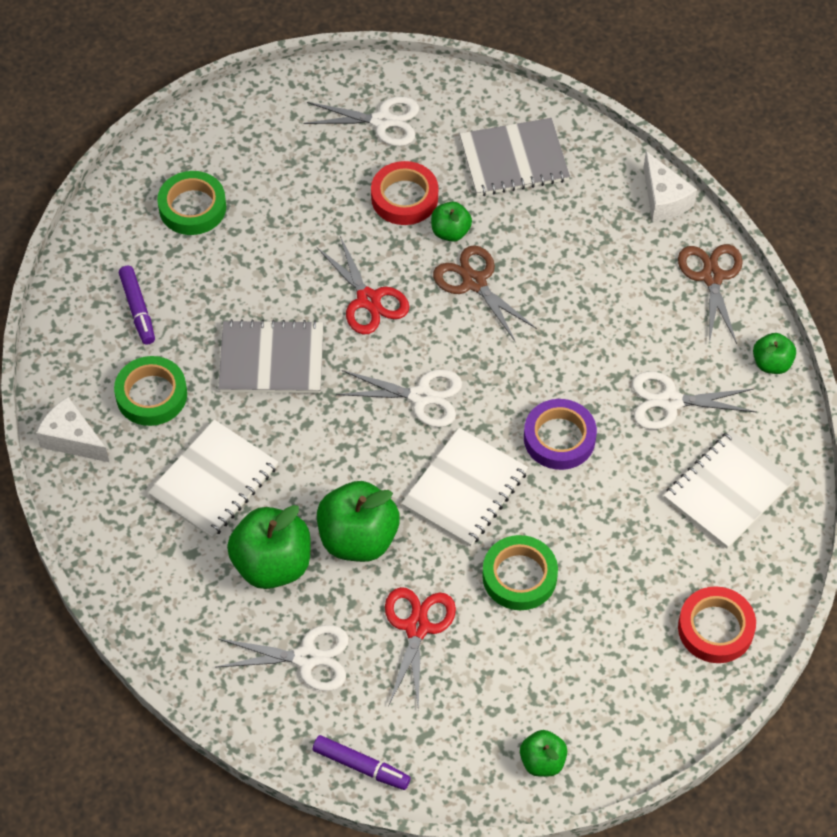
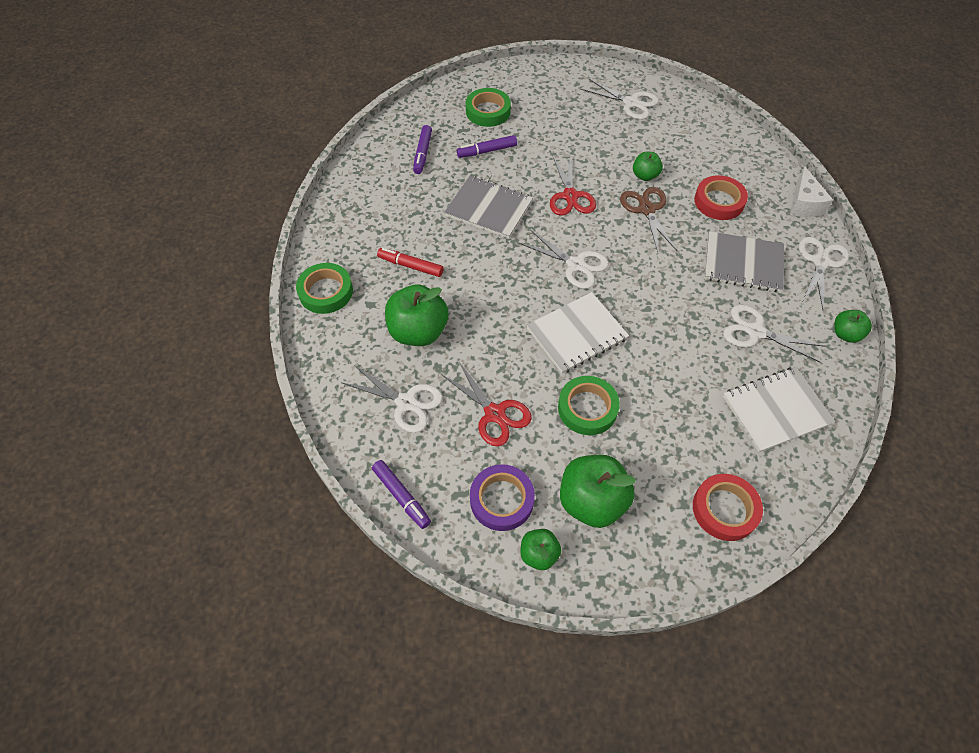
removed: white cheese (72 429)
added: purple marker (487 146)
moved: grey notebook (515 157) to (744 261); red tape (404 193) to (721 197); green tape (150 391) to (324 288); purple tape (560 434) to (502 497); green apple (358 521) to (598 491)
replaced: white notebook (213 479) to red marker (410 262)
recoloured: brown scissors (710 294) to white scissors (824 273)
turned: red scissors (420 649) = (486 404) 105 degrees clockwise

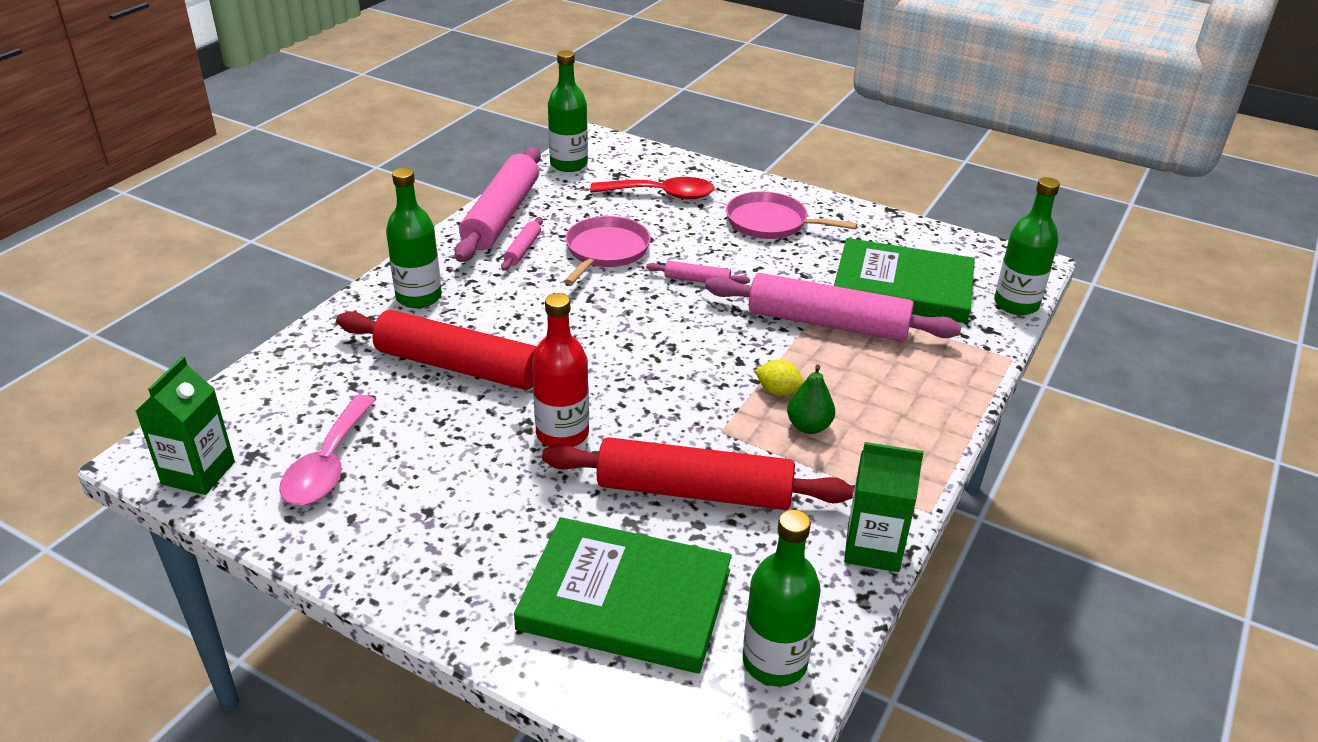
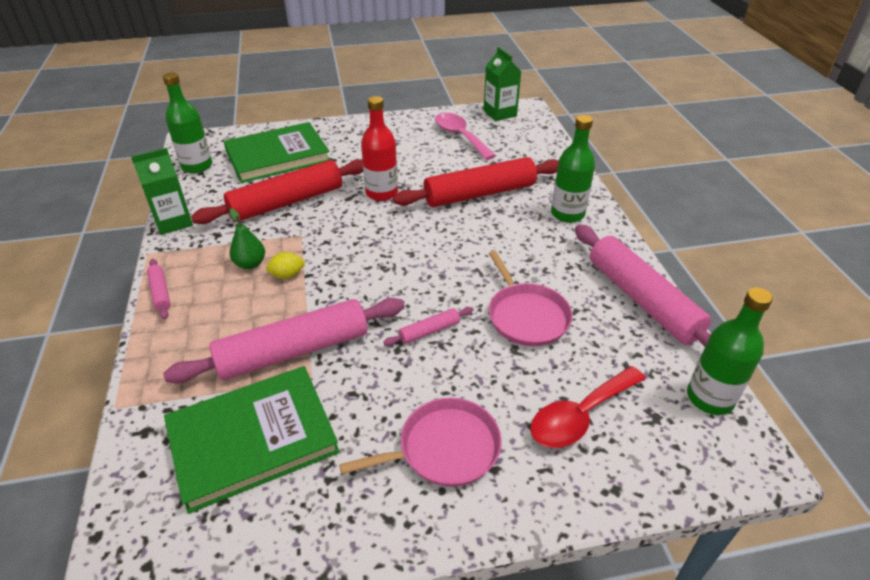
removed: green bottle (1027 246)
moved: pink rolling pin (522 244) to (159 289)

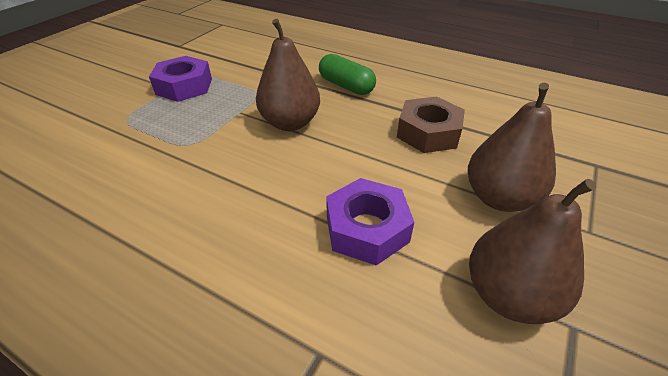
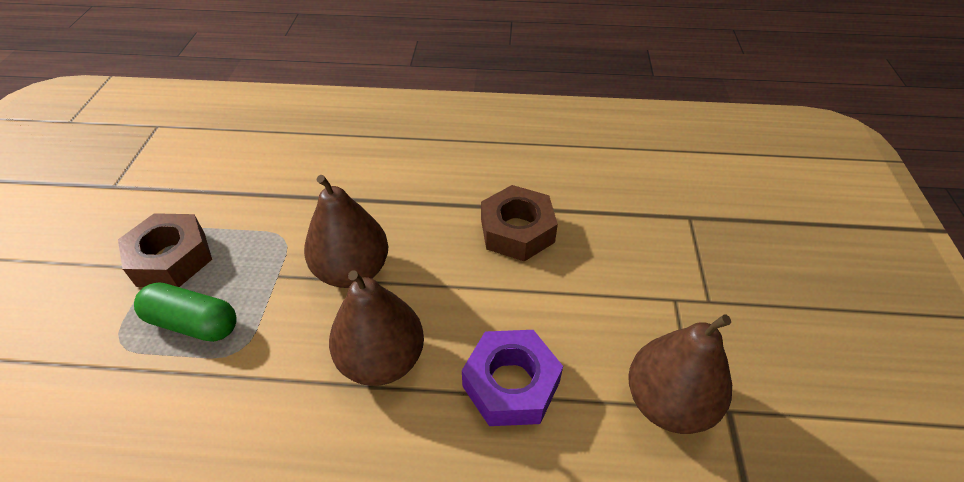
moved: green capsule (347 74) to (185 312); brown pear (512 147) to (376 328)
recoloured: purple nut (180 79) to brown nut (165 250)

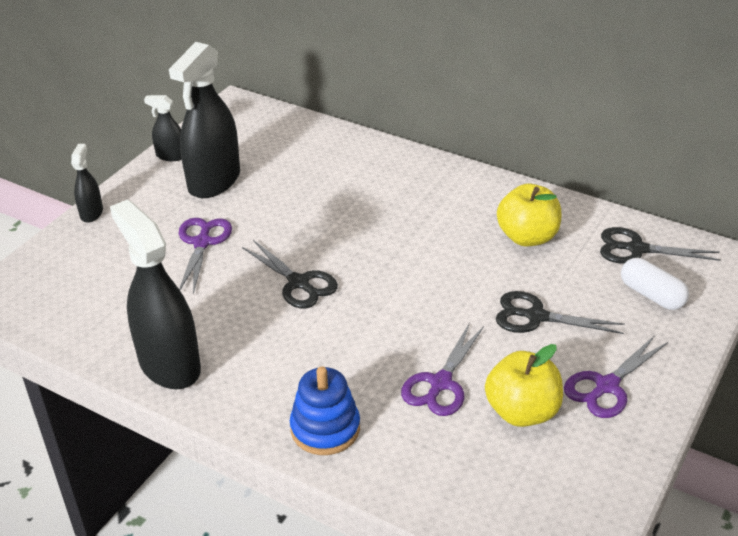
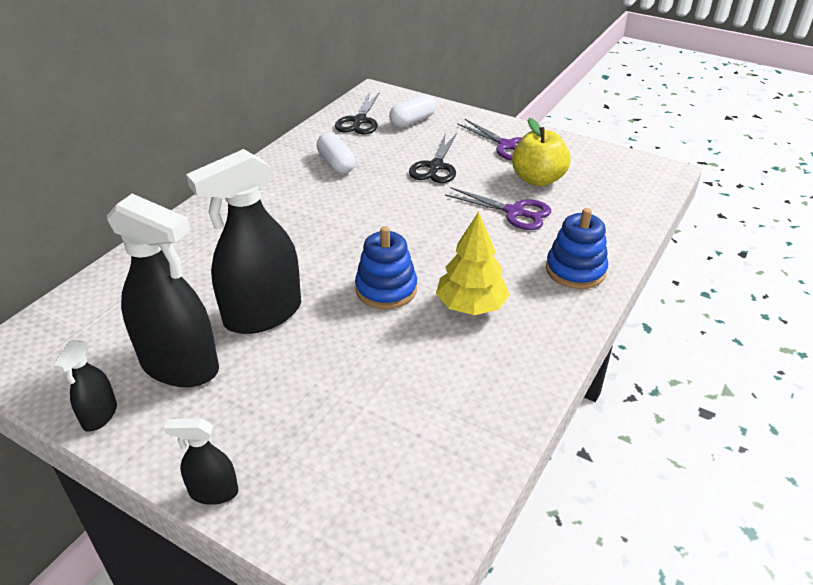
removed: purple scissors (205 256)
added: yellow tree (473 263)
moved: black spray bottle (155 294) to (243 241)
replaced: yellow apple (529 215) to white capsule (336 153); black scissors (290 274) to blue stacking toy (386 267)

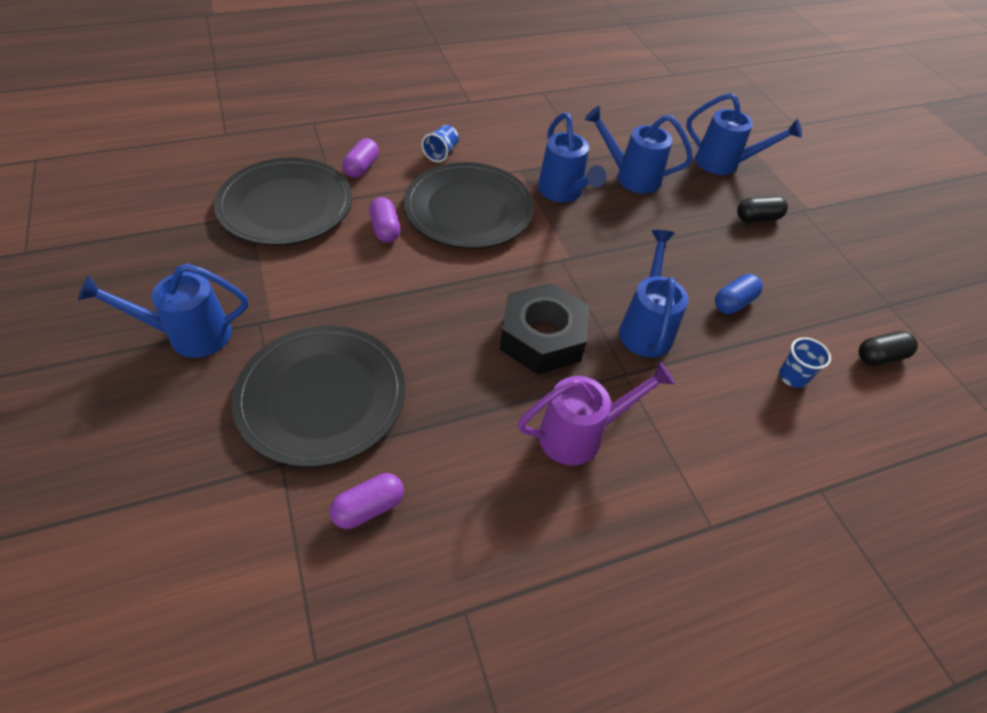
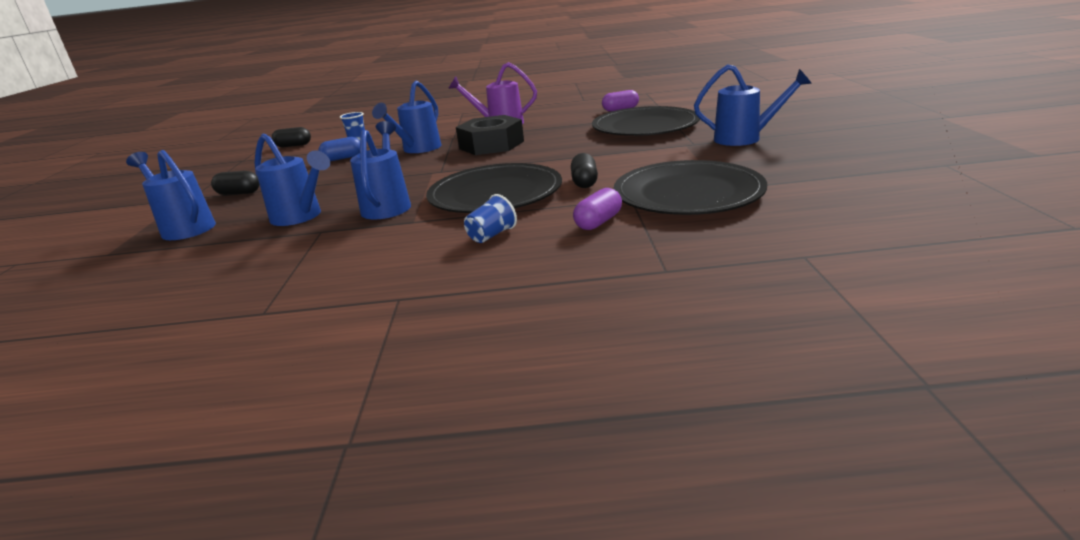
recoloured: purple capsule (385 220) to black capsule (584 170)

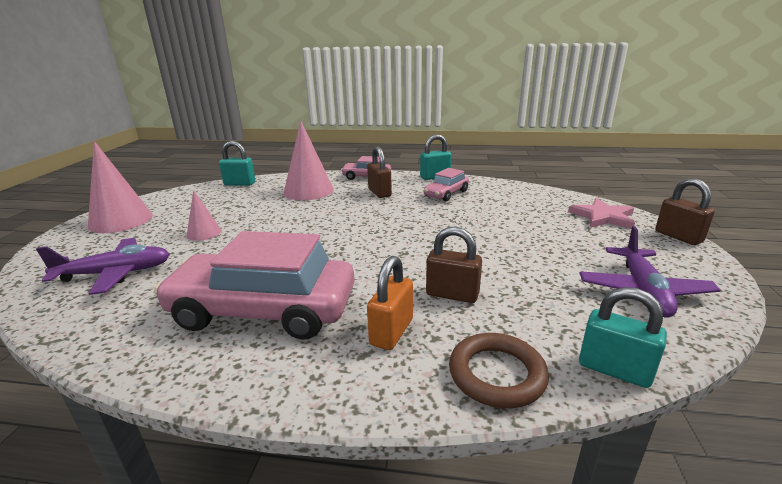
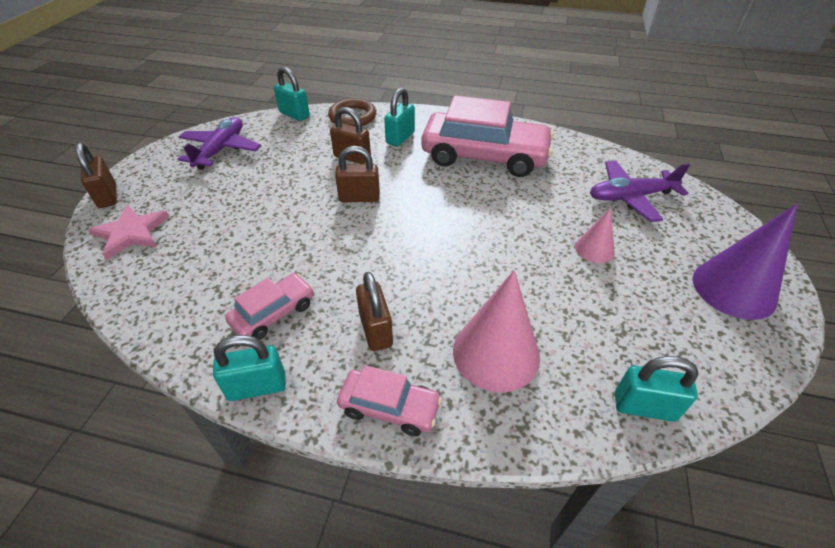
added: brown padlock (357 174)
recoloured: pink cone (120 187) to purple cone (745 262); orange padlock (390 303) to turquoise padlock (399 117)

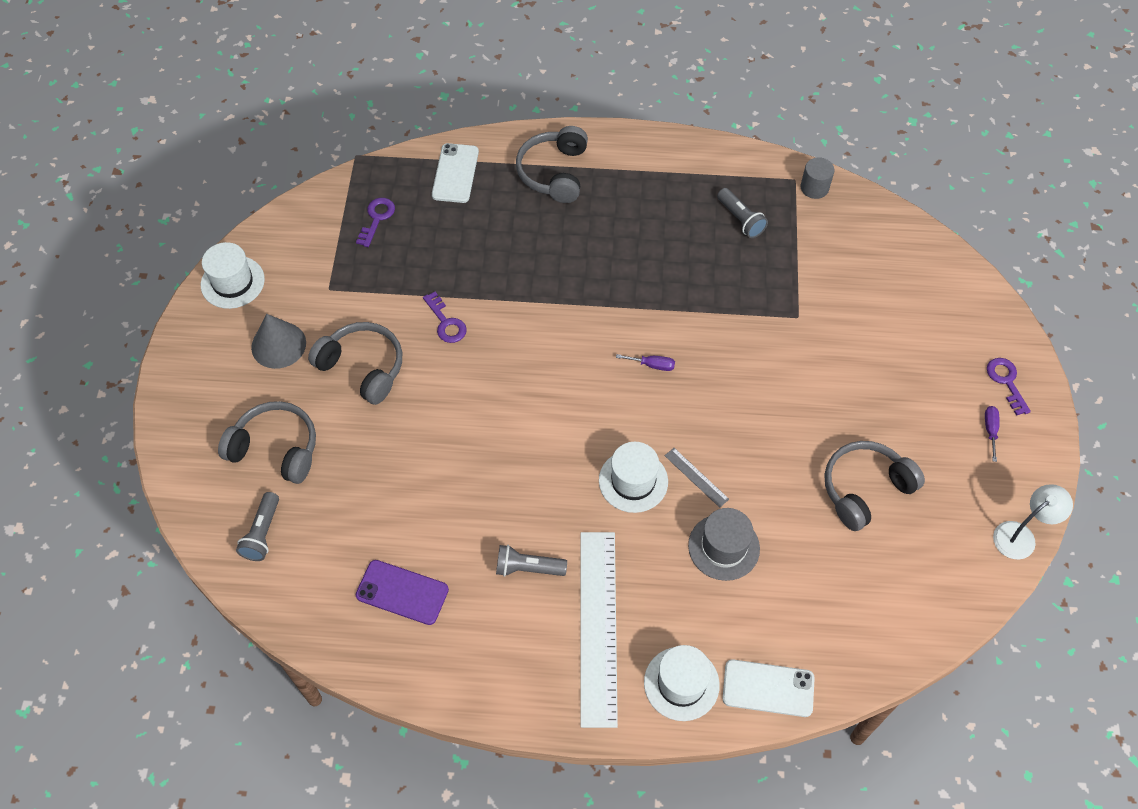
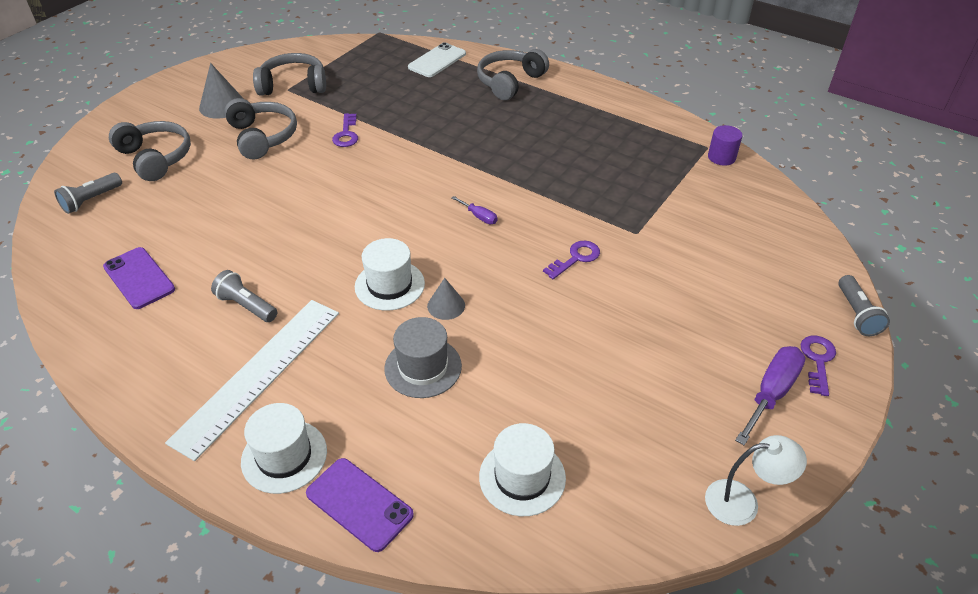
moved: grey flashlight (742 213) to (864 305); purple key (375 222) to (571 260); white hat (233 275) to (522 469); grey headphones (874 486) to (289 74)
replaced: grey ruler (697 478) to grey cone (446 299)
recoloured: grey cylinder (817 178) to purple cylinder (725 145); white phone (768 688) to purple phone (360 505)
resized: purple screwdriver (992 434) = (770 395) x1.91

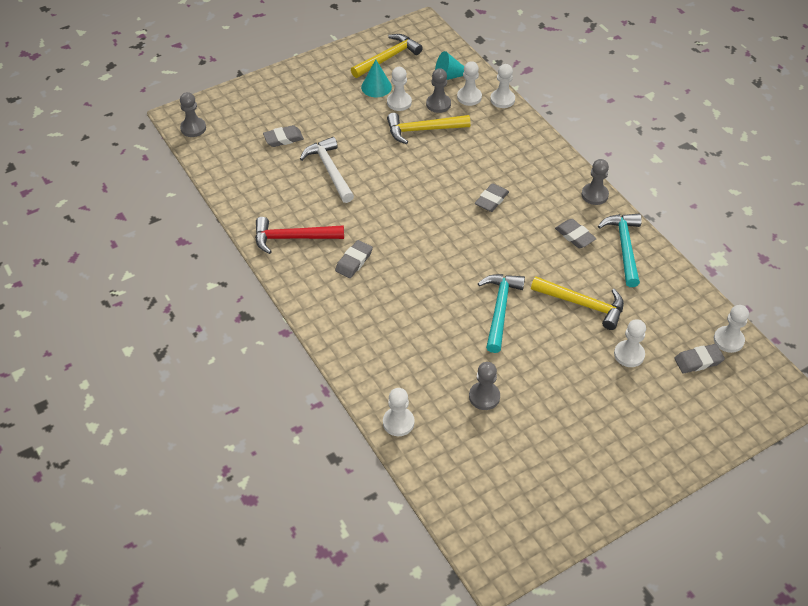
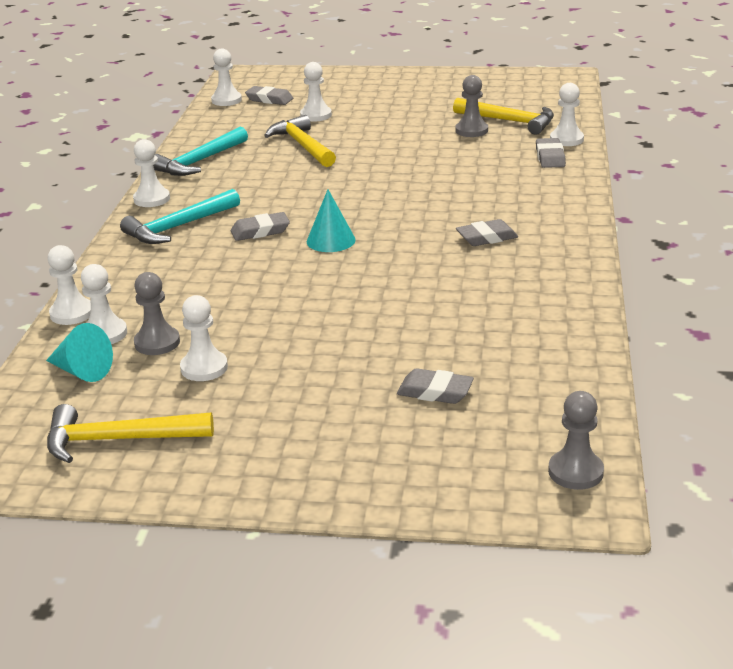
removed: white hammer (327 170); red hammer (299 235)
moved: turquoise cone (376 78) to (331 220); yellow hammer (429 128) to (503 116); grey eraser (576 233) to (551 153); turquoise hammer (501 313) to (180 216)
recoloured: grey pawn (595 182) to white pawn (151 173)

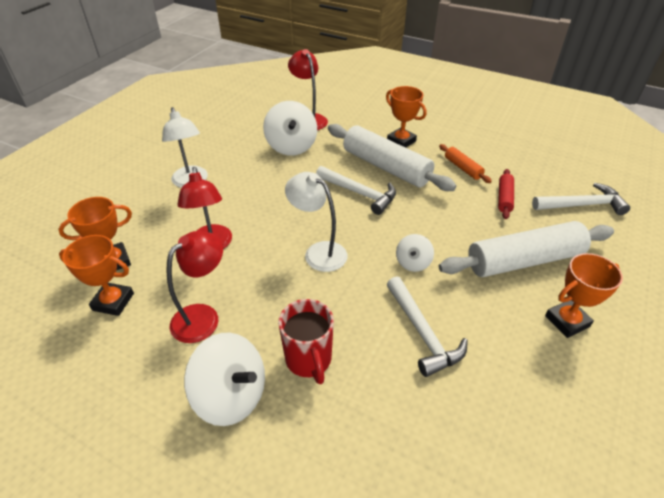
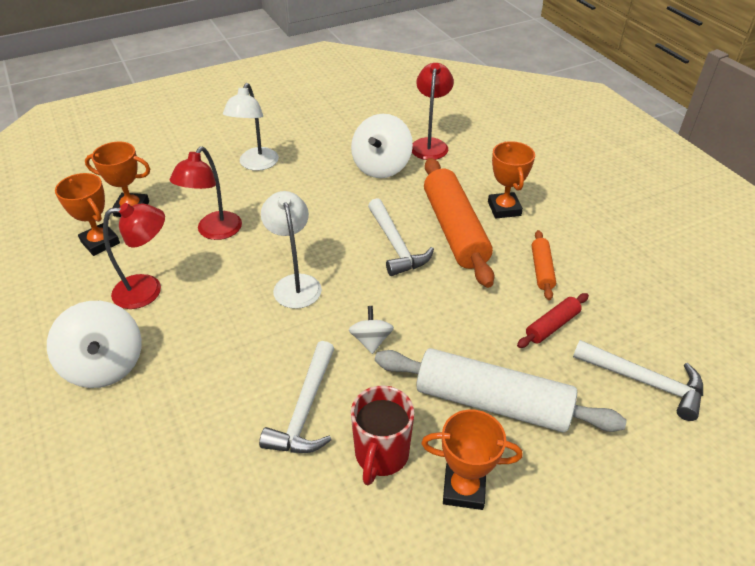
moved: red mug (306 341) to (382 435)
recoloured: white rolling pin (392 157) to orange rolling pin (459 223)
turned: white spinning top (415 253) = (371 330) 120 degrees clockwise

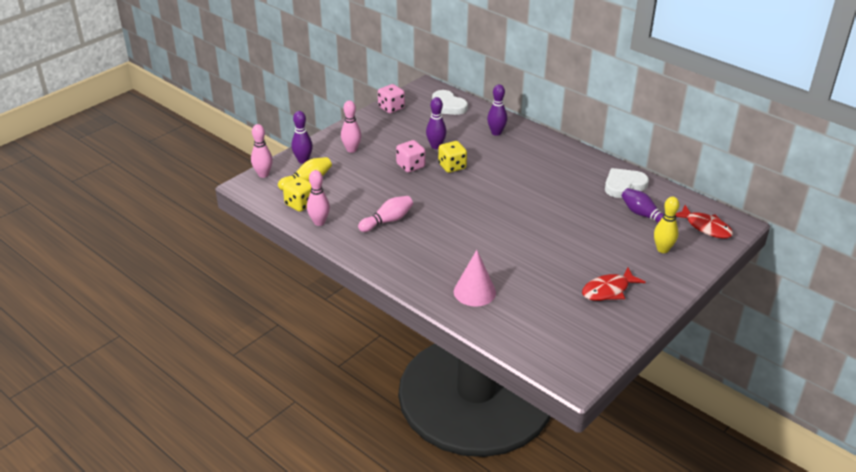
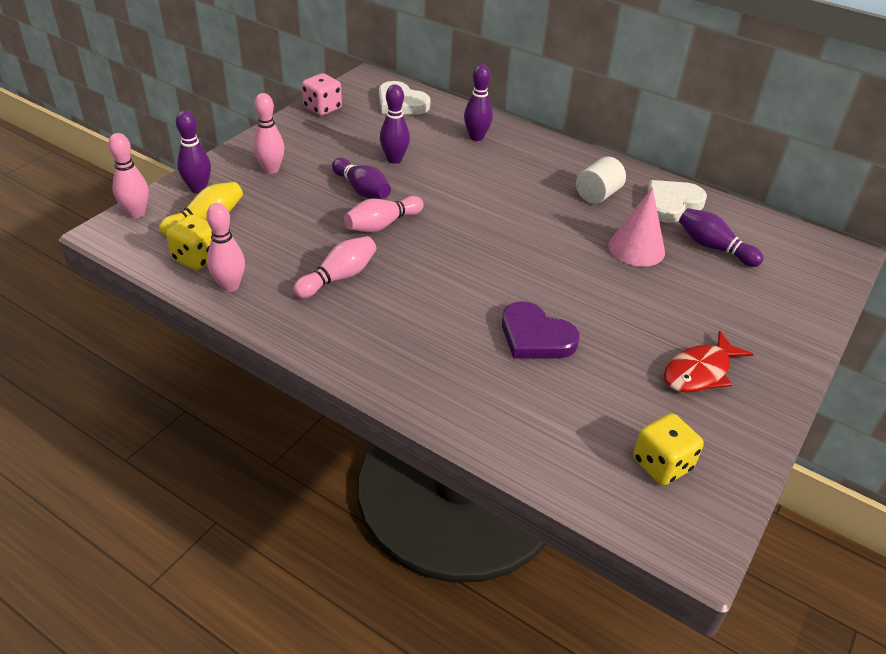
removed: yellow bowling pin (666 225); red fish (704 222)
added: white cylinder (601 180); pink bowling pin (384 214); purple heart (540 330)
moved: yellow dice (452 157) to (668 449); pink cone (475 278) to (636 227)
replaced: pink dice (410 156) to purple bowling pin (361 178)

